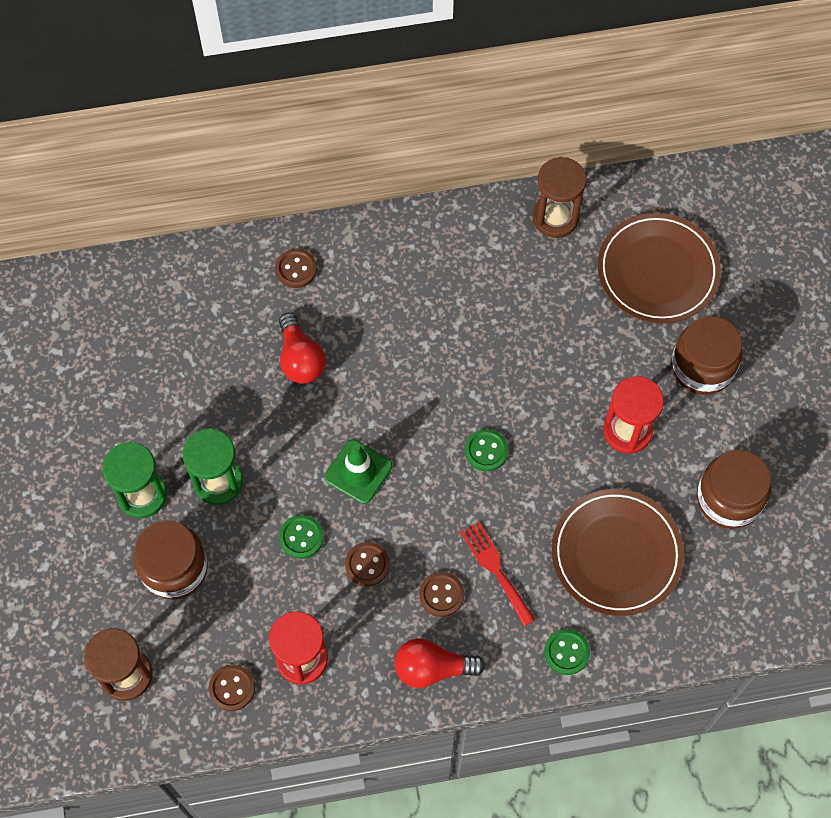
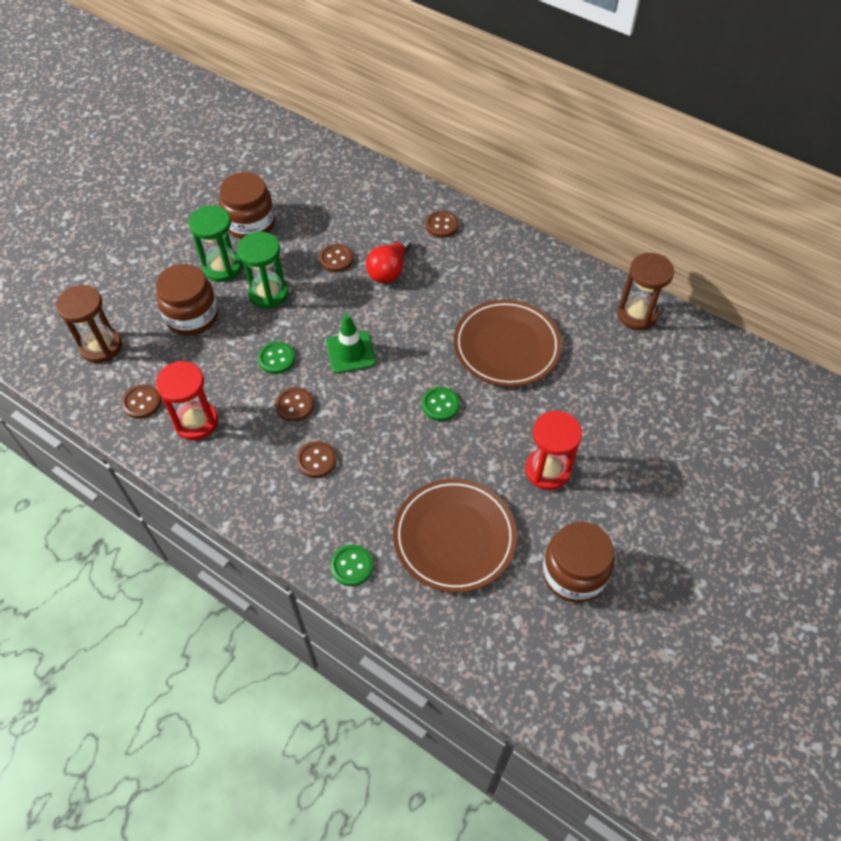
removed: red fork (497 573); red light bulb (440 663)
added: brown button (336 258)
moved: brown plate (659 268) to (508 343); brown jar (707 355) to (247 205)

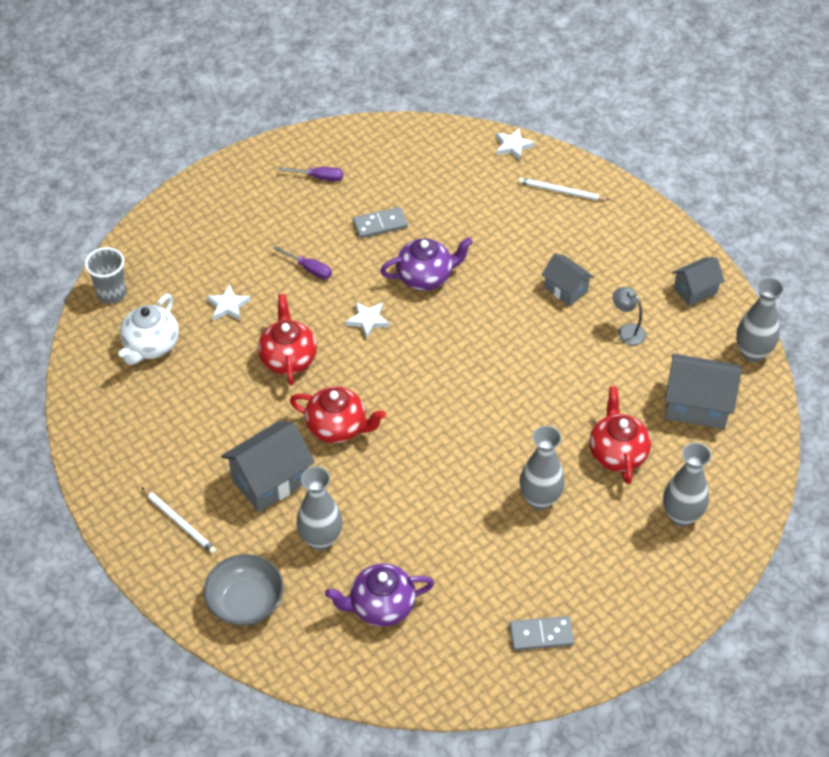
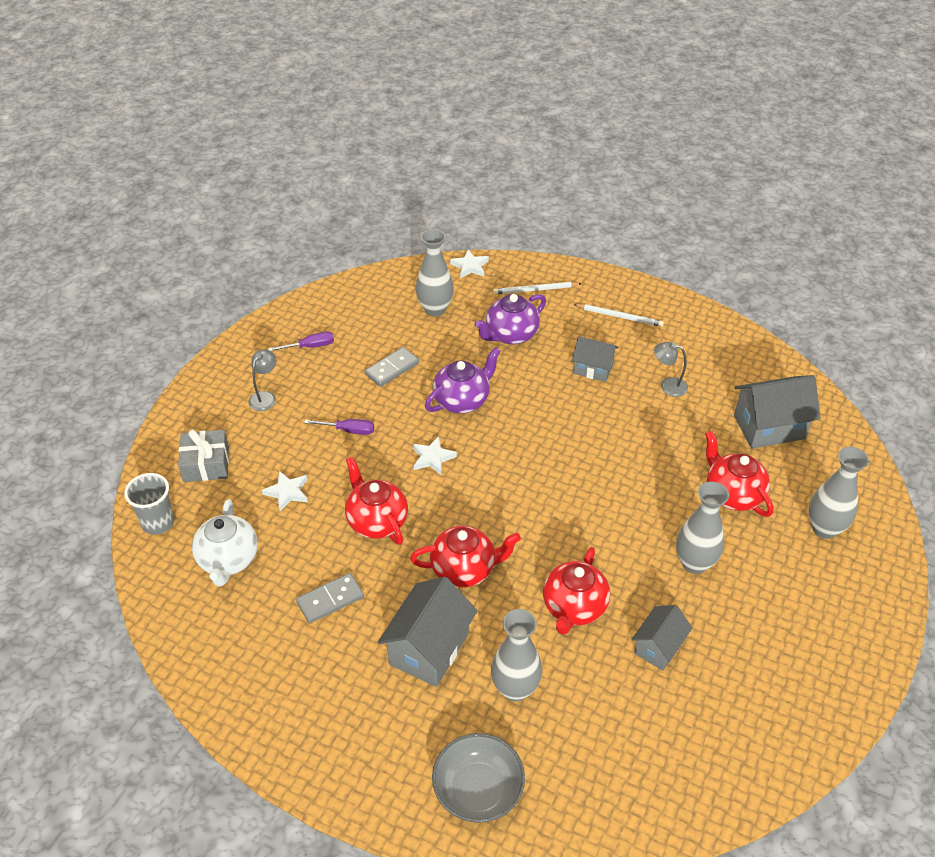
added: grey lamp (262 380); grey gift (203 456); red teapot (576 591)
moved: grey house (698 281) to (662 638); grey vase (760 319) to (435 272); white pencil (179 520) to (619 315); purple teapot (379 595) to (510 319); grey domino (541 633) to (330 598)

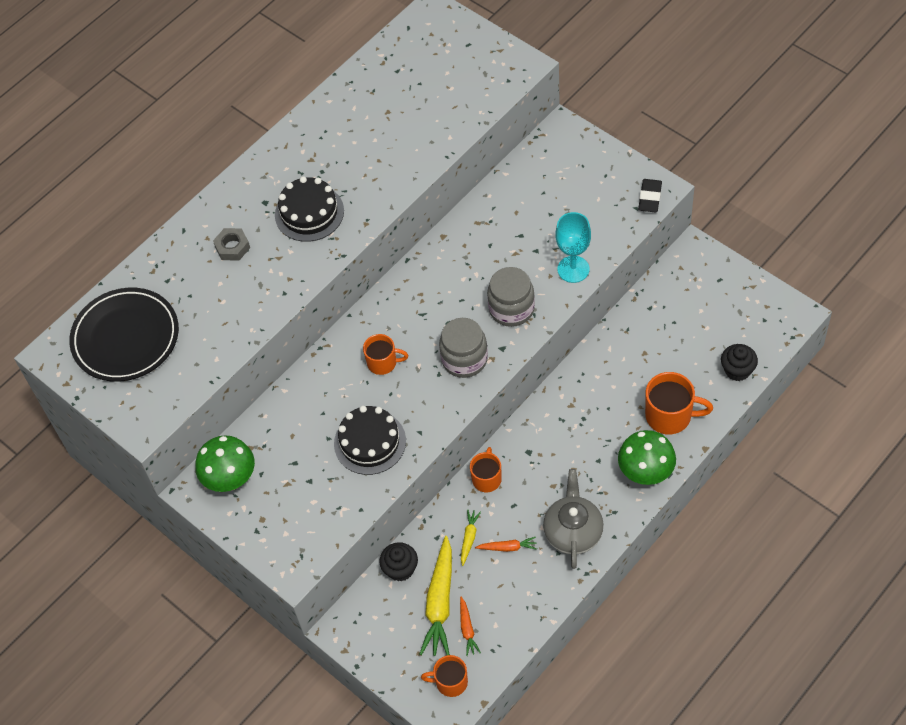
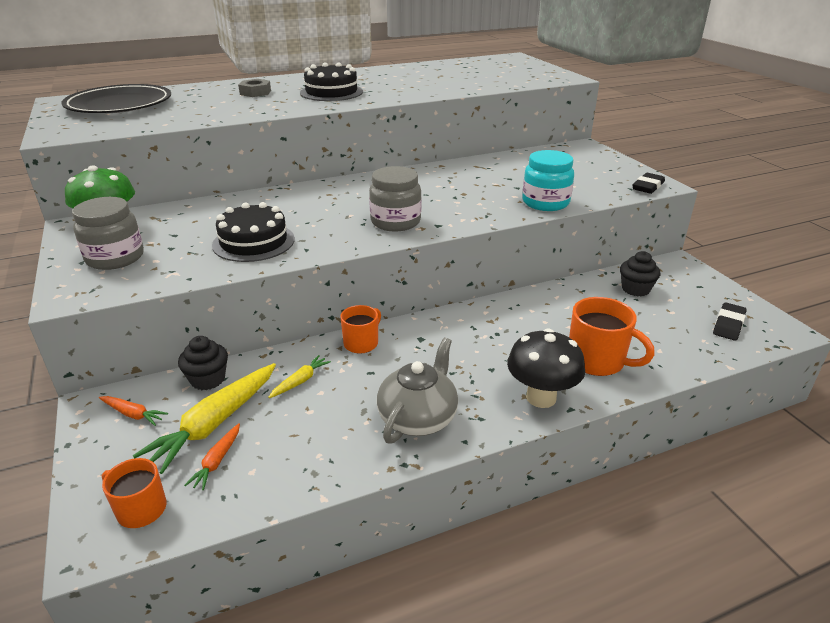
removed: orange mug (385 354)
added: black eraser (730 321)
moved: grey jar (511 297) to (108 233); black cupcake (739 362) to (640 273); orange carrot (506 544) to (133 411)
replaced: turquoise goblet (573 247) to turquoise jar (548 180)
recoloured: green mushroom (647 457) to black mushroom (546 368)

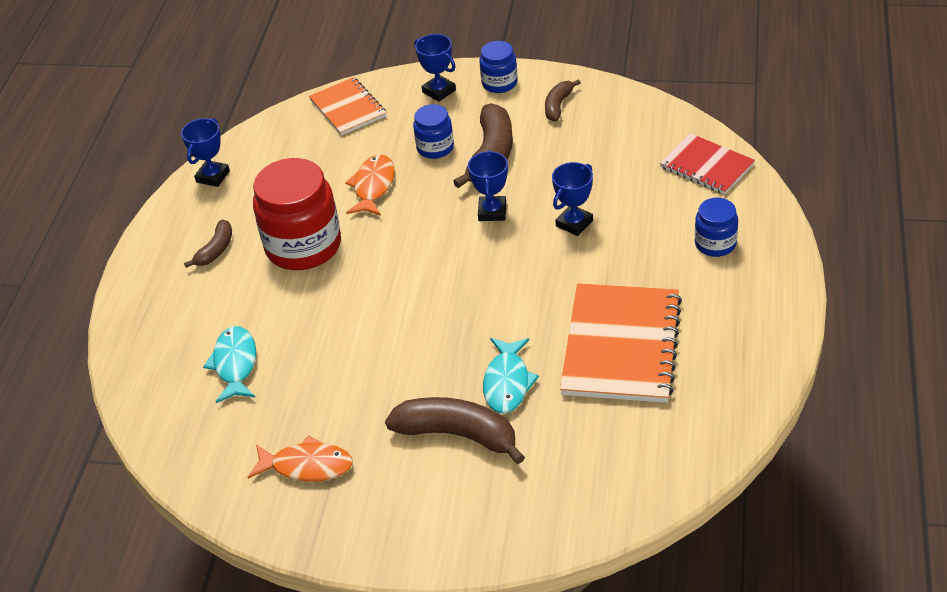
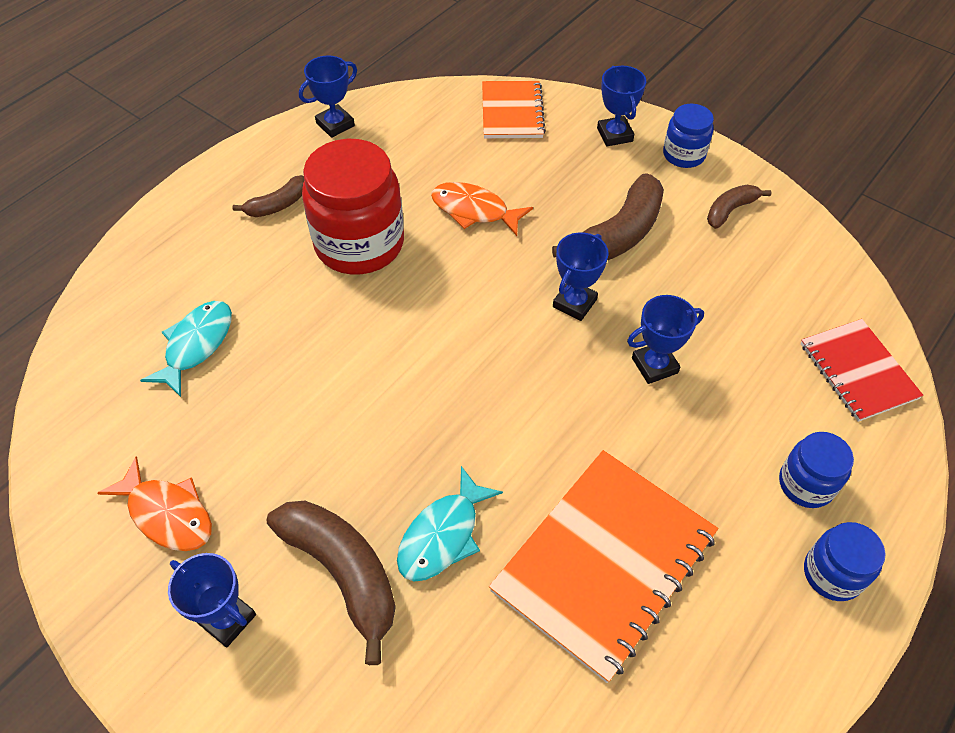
added: blue trophy (212 600)
moved: blue jar (433 131) to (844 561)
turned: orange fish (370 185) = (482 209) 105 degrees counterclockwise

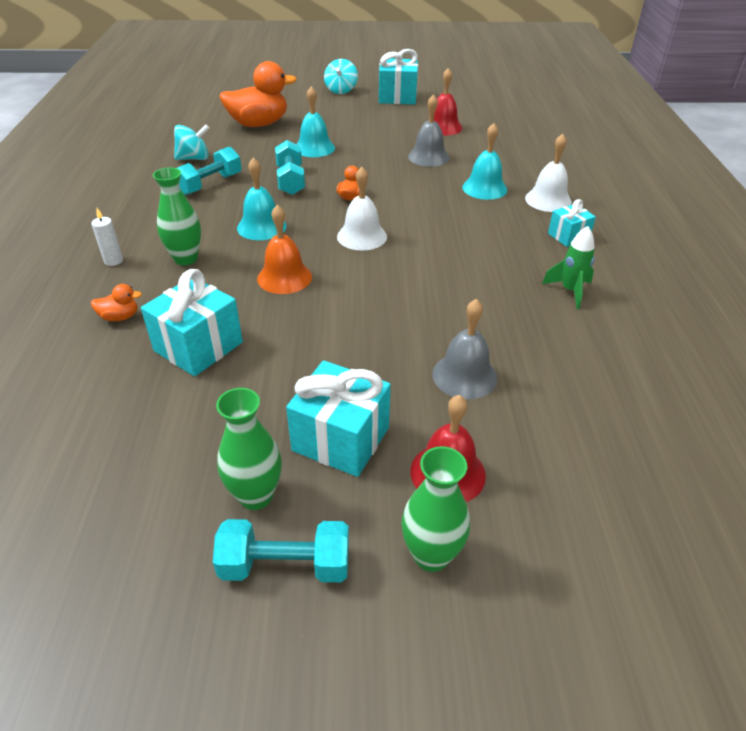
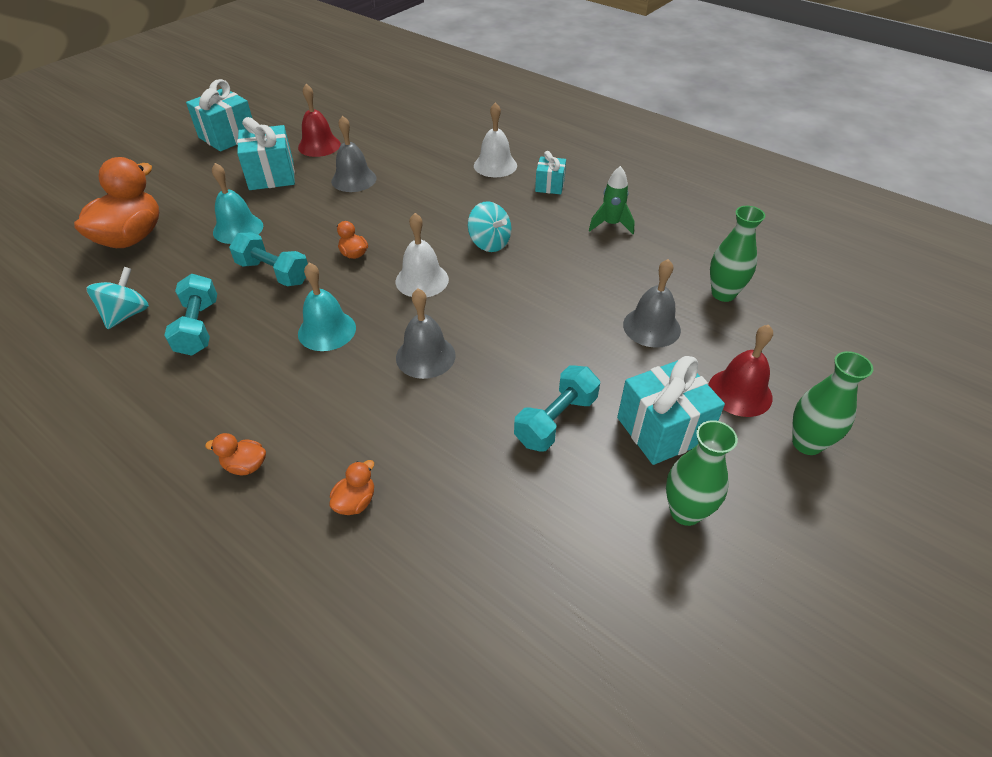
removed: turquoise bell (484 161)
moved: turquoise spinning top (341 76) to (489 226); green vase (177 216) to (737 254); turquoise gift (192 322) to (266 153); turquoise dumbbell (281 550) to (557 408)
replaced: white candle (107 237) to orange duck (235 454)
recoloured: orange bell (284 249) to grey bell (426 333)

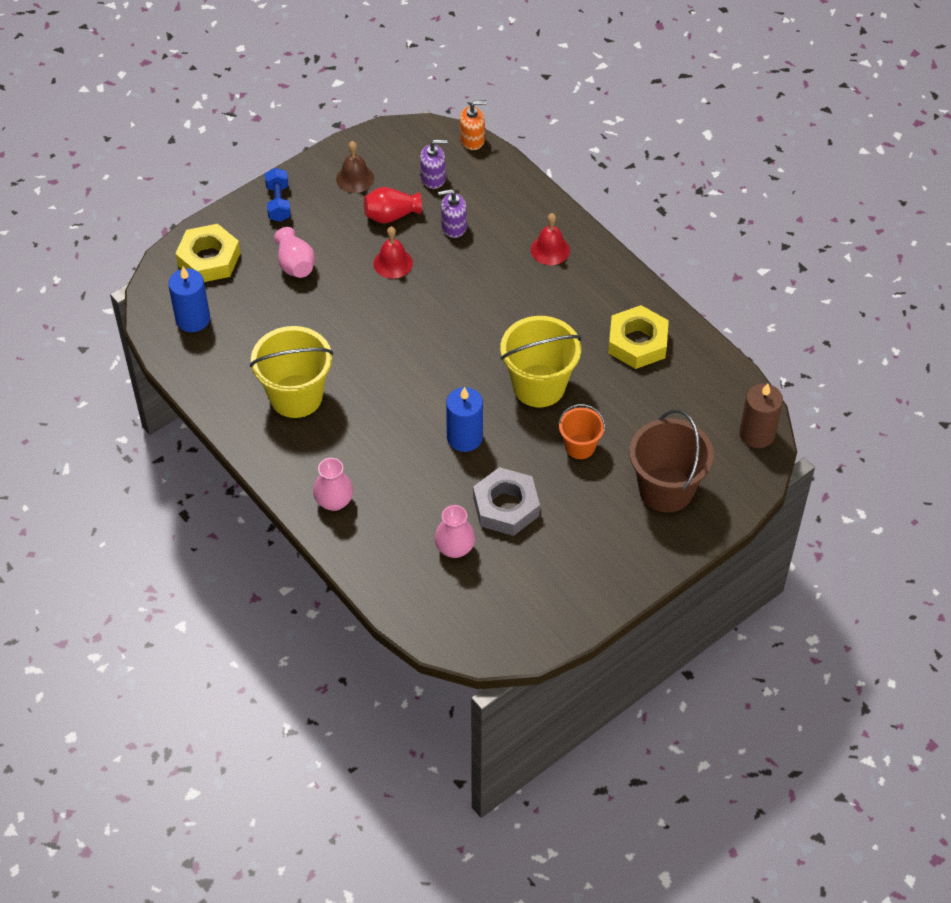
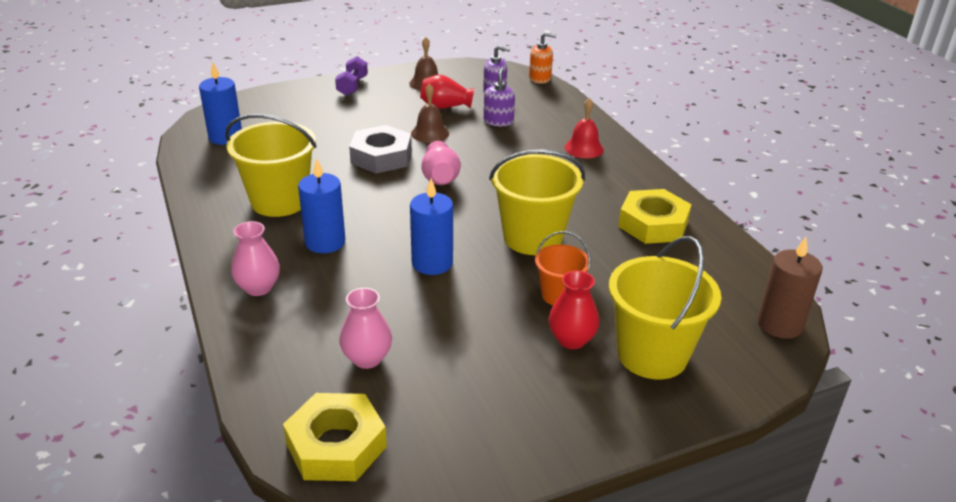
added: blue candle (321 205); red vase (574 310)
moved: yellow nut (207 253) to (335 437); pink vase (294 252) to (441 163); grey nut (506 501) to (380 149)
recoloured: blue dumbbell (278 195) to purple dumbbell (351 76); red bell (393 253) to brown bell (430 113); brown bucket (672 461) to yellow bucket (665 308)
turned: purple soap dispenser (452 213) = (499 97) 90 degrees clockwise

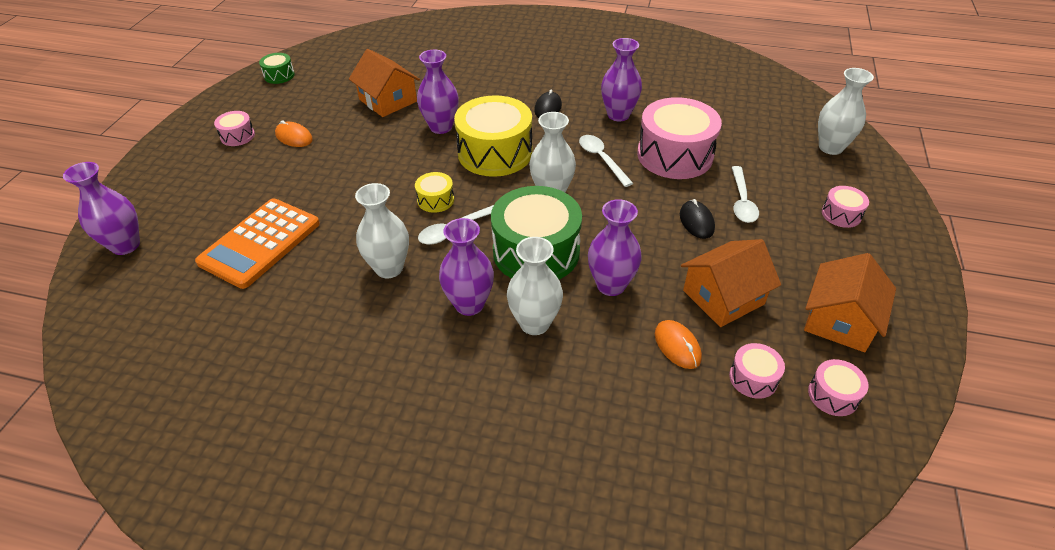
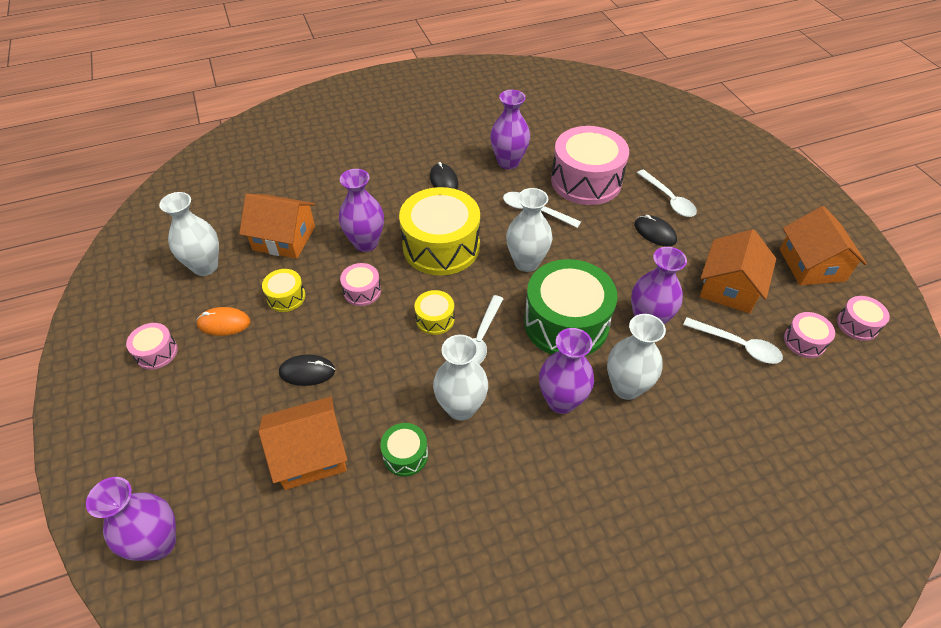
added: yellow drum (283 290); black mouse (307 370)
moved: green drum (277 68) to (404 450); white vase (846 111) to (189 234); pink drum (845 207) to (360 284)
replaced: orange calculator (257 243) to orange house (303 443); orange mouse (678 344) to white spoon (733 340)

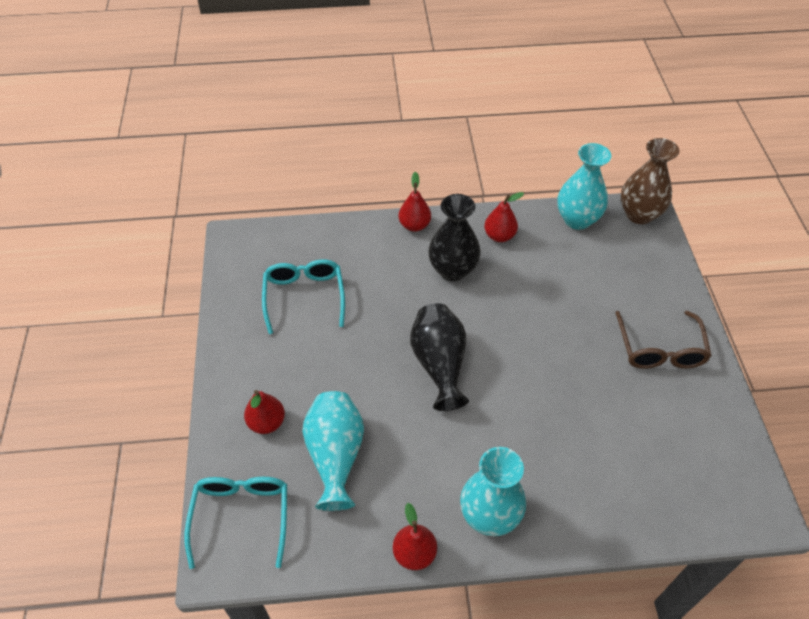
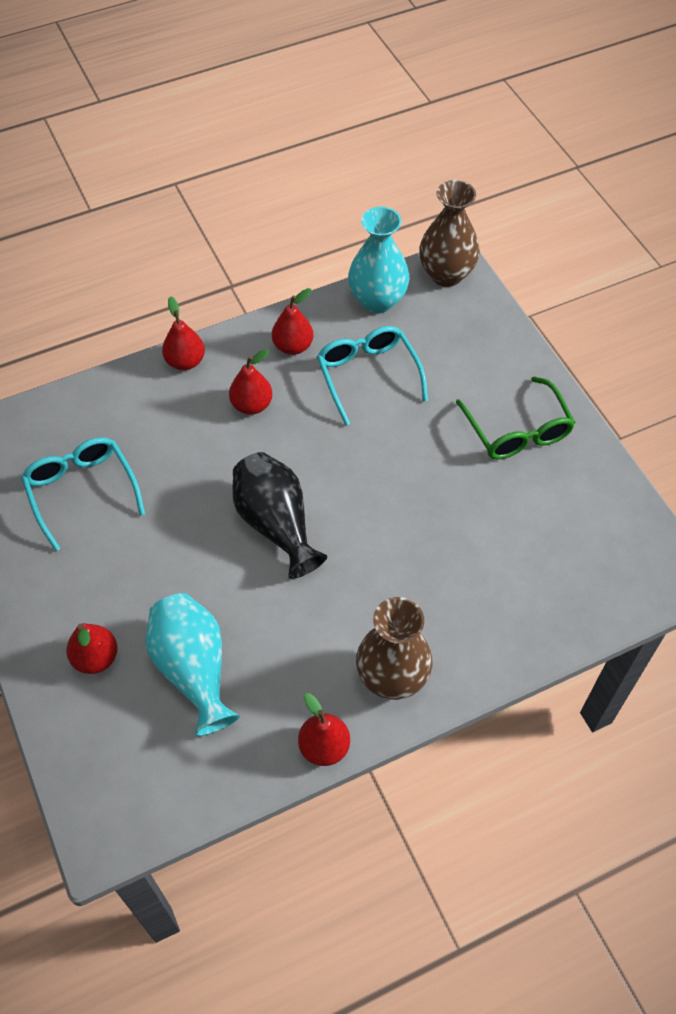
moved: turquoise glasses (235 523) to (372 376)
replaced: black vase (454 237) to red pear (251 382)
recoloured: brown glasses (663 340) to green glasses (516 417); turquoise vase (493 491) to brown vase (394 648)

